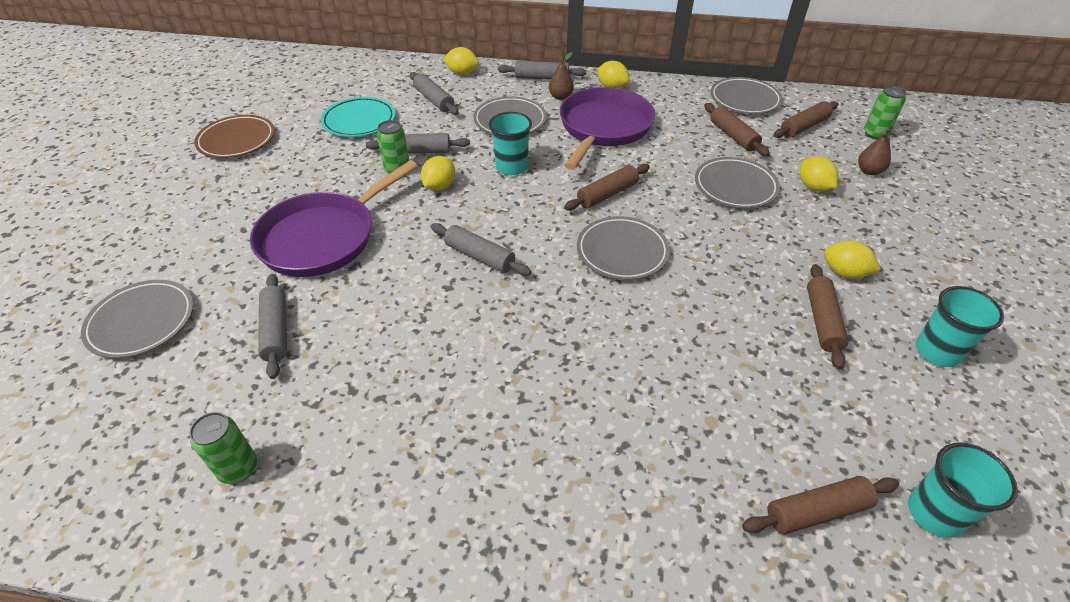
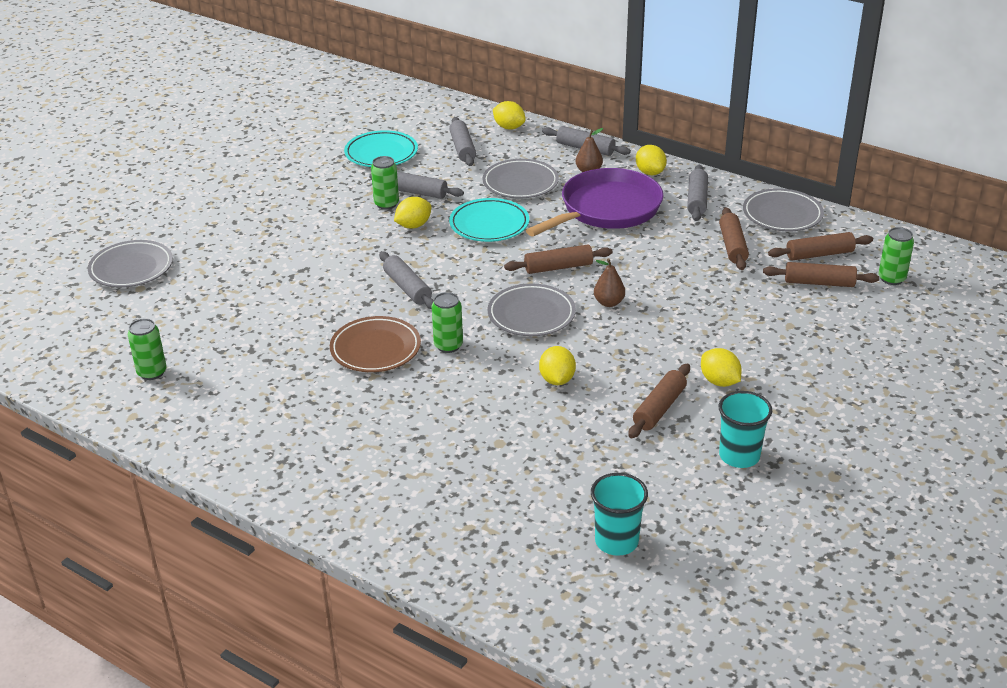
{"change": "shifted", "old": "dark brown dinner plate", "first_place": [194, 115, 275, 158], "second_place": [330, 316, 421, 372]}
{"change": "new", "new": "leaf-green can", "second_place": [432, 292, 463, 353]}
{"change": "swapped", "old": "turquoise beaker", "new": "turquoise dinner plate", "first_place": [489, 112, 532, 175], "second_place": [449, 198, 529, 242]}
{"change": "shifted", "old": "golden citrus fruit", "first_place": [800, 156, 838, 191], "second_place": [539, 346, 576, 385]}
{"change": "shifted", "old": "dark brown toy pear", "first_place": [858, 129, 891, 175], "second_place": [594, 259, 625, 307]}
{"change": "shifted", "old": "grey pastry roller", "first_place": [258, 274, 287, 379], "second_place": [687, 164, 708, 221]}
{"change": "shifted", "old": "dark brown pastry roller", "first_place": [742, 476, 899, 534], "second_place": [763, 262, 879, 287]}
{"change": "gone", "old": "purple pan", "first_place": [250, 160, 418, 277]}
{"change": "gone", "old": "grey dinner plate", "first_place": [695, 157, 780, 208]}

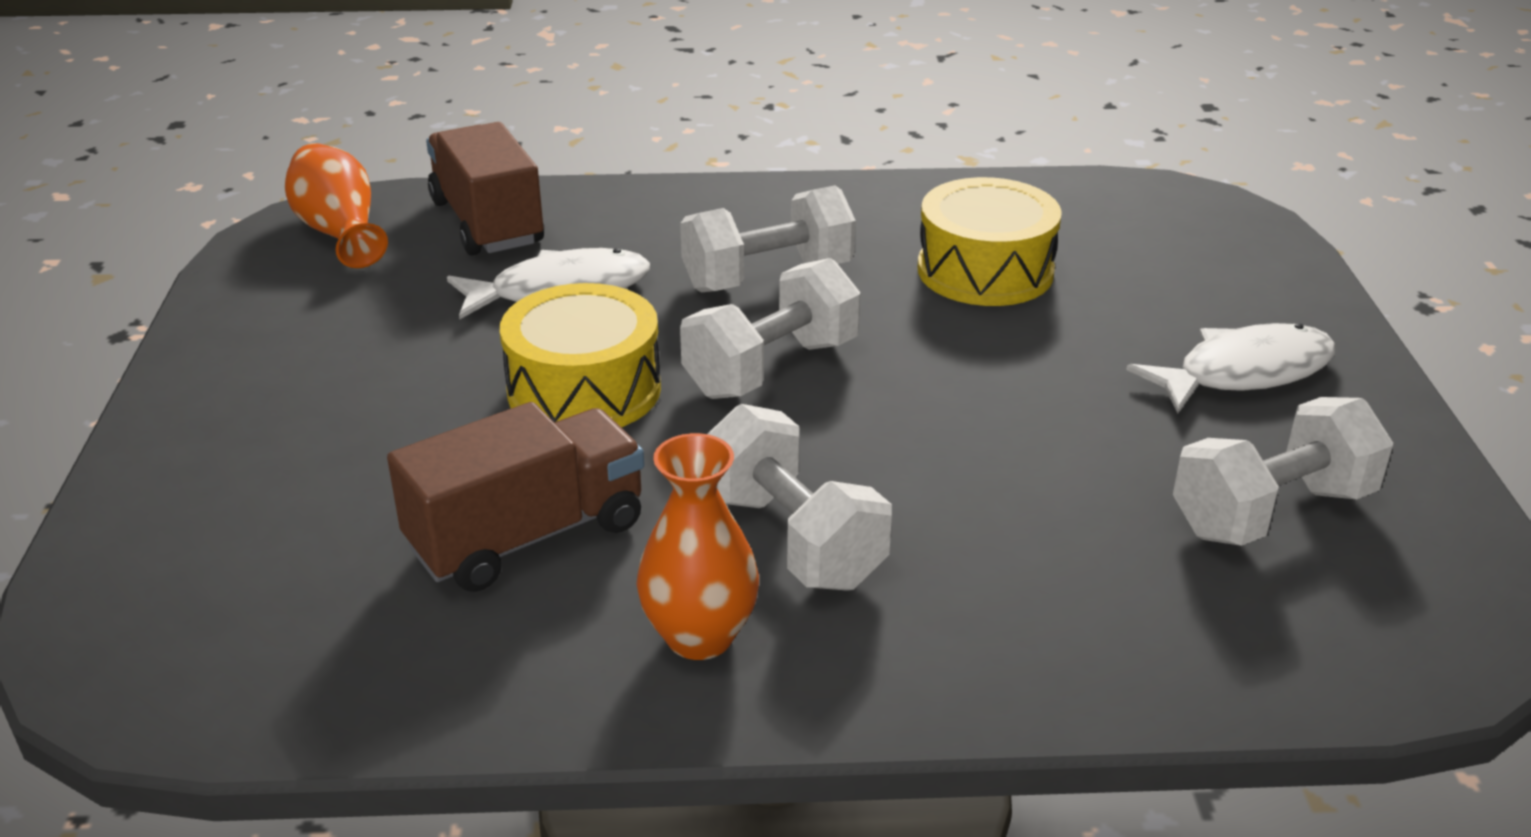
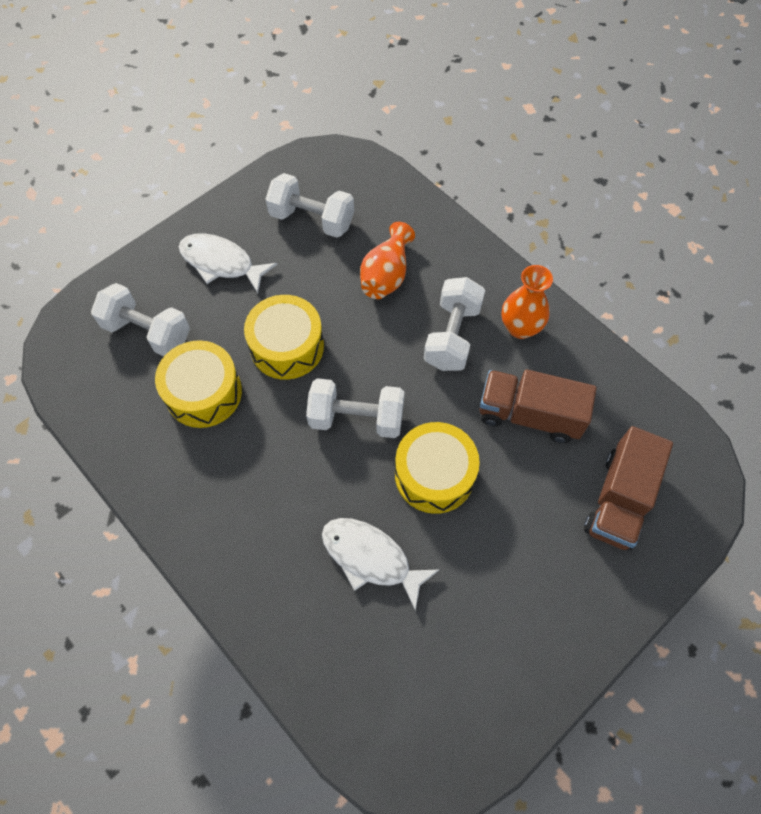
{"change": "shifted", "old": "white dumbbell", "first_place": [680, 185, 856, 292], "second_place": [91, 283, 190, 356]}
{"change": "new", "new": "golden toy drum", "second_place": [244, 295, 324, 380]}
{"change": "shifted", "old": "orange flower vase", "first_place": [285, 143, 388, 268], "second_place": [360, 222, 415, 299]}
{"change": "shifted", "old": "dark brown toy truck", "first_place": [426, 122, 544, 256], "second_place": [584, 426, 673, 550]}

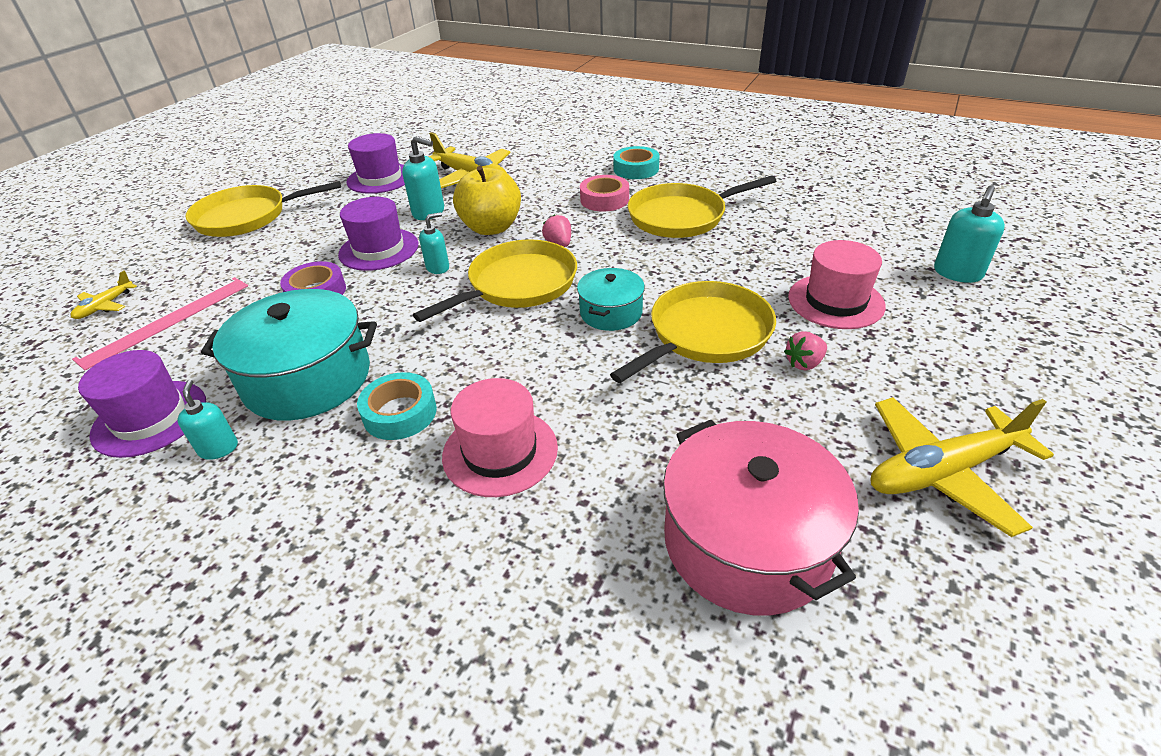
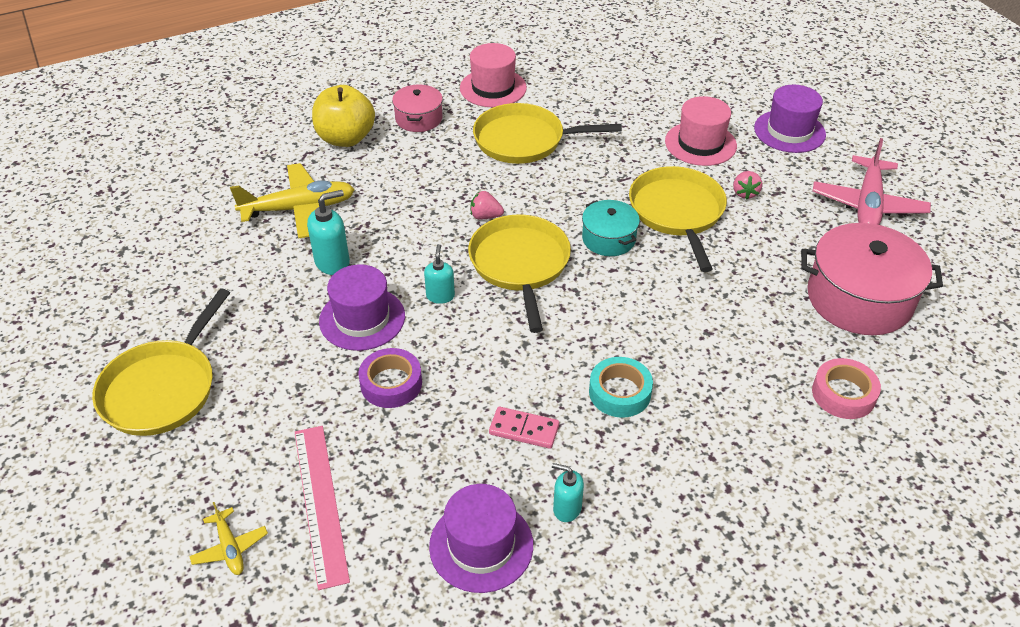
{"change": "shifted", "old": "golden toy apple", "first_place": [453, 166, 521, 235], "second_place": [312, 85, 375, 147]}
{"change": "swapped", "old": "turquoise tape", "new": "rosy pot", "first_place": [613, 146, 659, 179], "second_place": [392, 84, 443, 132]}
{"change": "shifted", "old": "rosy top hat", "first_place": [442, 378, 558, 497], "second_place": [460, 43, 527, 107]}
{"change": "rotated", "old": "golden pan", "first_place": [628, 176, 776, 238], "second_place": [473, 103, 622, 164], "degrees": 75}
{"change": "swapped", "old": "turquoise pot", "new": "rosy domino", "first_place": [201, 289, 377, 421], "second_place": [489, 407, 559, 449]}
{"change": "shifted", "old": "purple top hat", "first_place": [346, 133, 405, 194], "second_place": [754, 85, 826, 153]}
{"change": "shifted", "old": "rosy tape", "first_place": [580, 175, 629, 212], "second_place": [812, 358, 881, 419]}
{"change": "repainted", "old": "golden toy plane", "new": "rosy toy plane", "first_place": [870, 397, 1054, 537], "second_place": [813, 138, 931, 225]}
{"change": "gone", "old": "turquoise soap dispenser", "first_place": [934, 185, 1005, 283]}

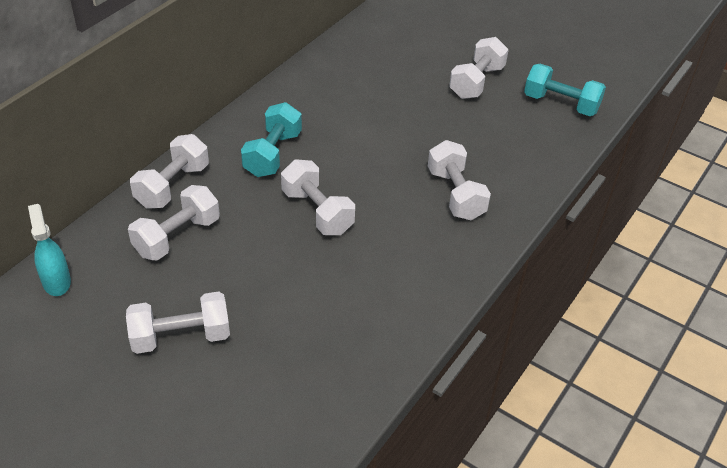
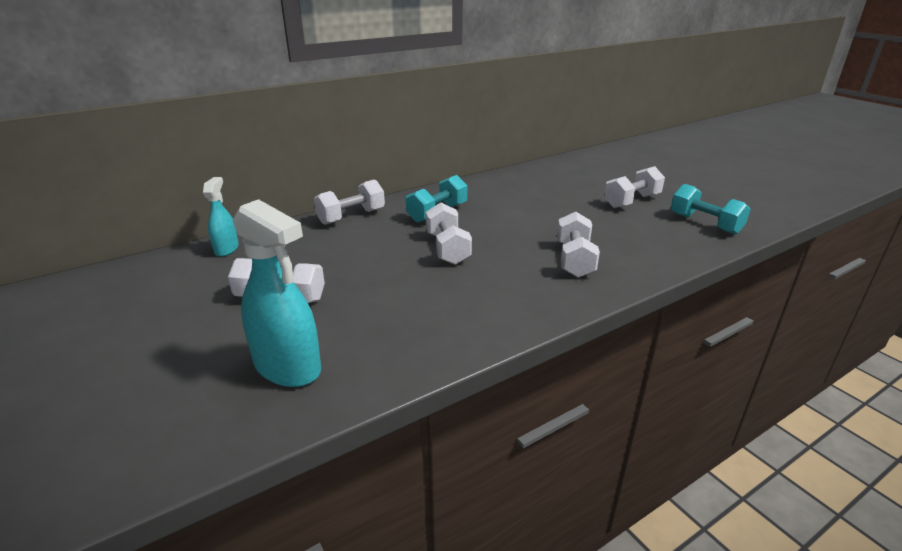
{"change": "new", "new": "turquoise spray bottle", "second_place": [233, 199, 321, 387]}
{"change": "gone", "old": "white dumbbell", "first_place": [128, 185, 220, 260]}

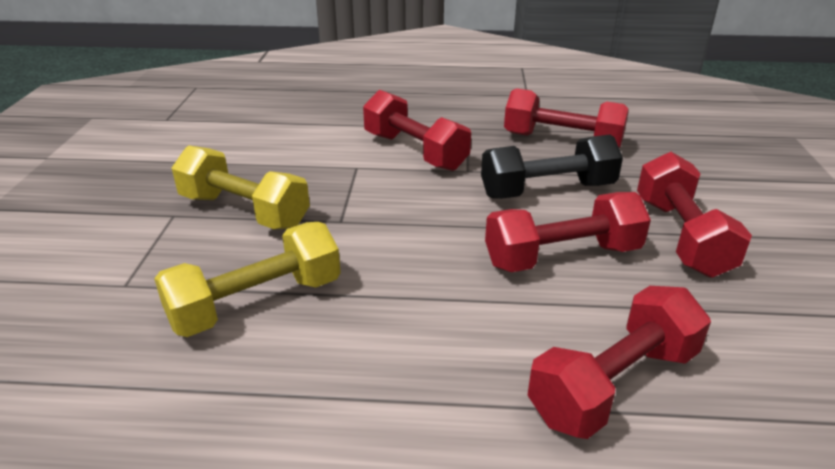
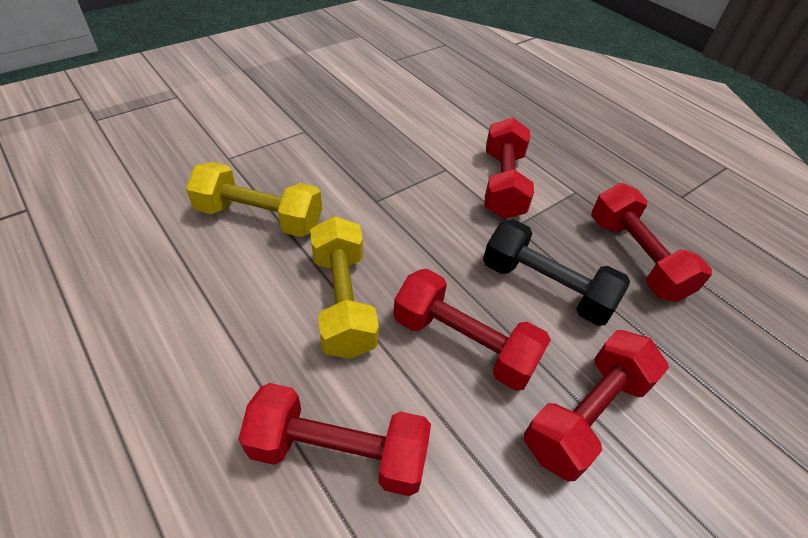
{"change": "shifted", "old": "golden dumbbell", "first_place": [172, 145, 310, 229], "second_place": [310, 216, 379, 359]}

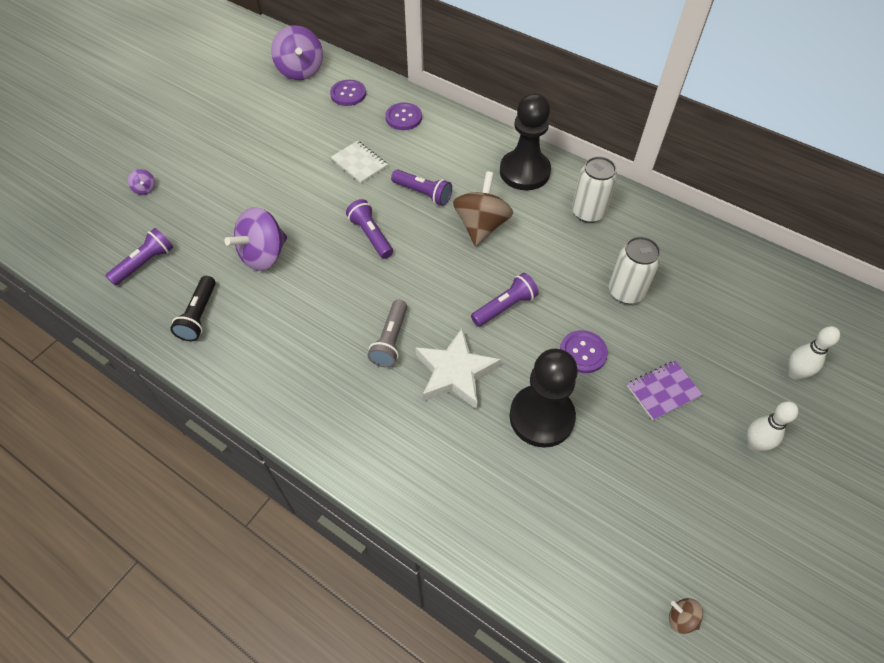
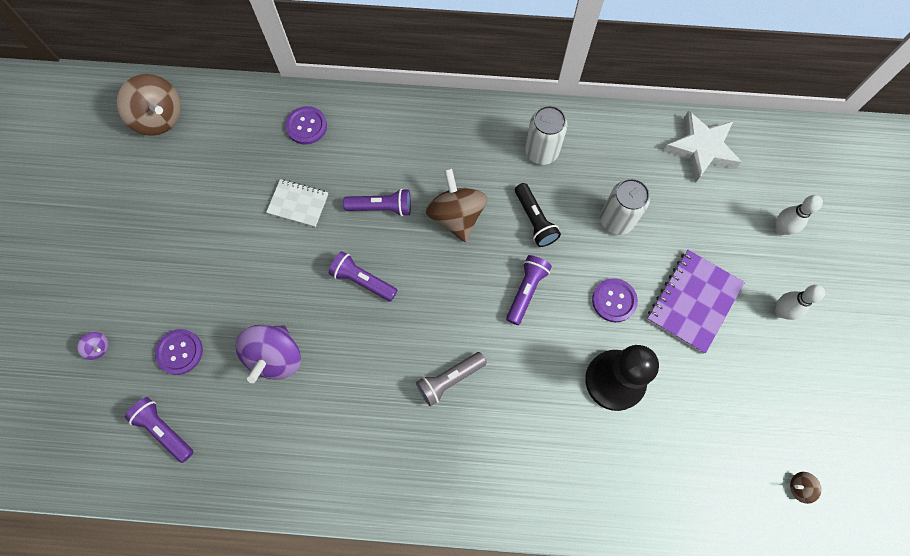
{"change": "repainted", "old": "purple toy top", "new": "dark brown toy top", "first_place": [271, 25, 323, 80], "second_place": [117, 74, 181, 136]}
{"change": "rotated", "old": "purple flashlight", "first_place": [105, 228, 173, 286], "second_place": [125, 397, 193, 463], "degrees": -60}
{"change": "shifted", "old": "purple sewing button", "first_place": [330, 80, 366, 106], "second_place": [155, 329, 203, 375]}
{"change": "rotated", "old": "grey flashlight", "first_place": [368, 300, 407, 367], "second_place": [416, 352, 487, 406], "degrees": 75}
{"change": "shifted", "old": "jet-black flashlight", "first_place": [170, 276, 216, 341], "second_place": [515, 183, 561, 247]}
{"change": "scaled", "old": "purple notebook", "first_place": [627, 361, 703, 420], "second_place": [647, 250, 745, 354], "factor": 1.6}
{"change": "shifted", "old": "white five-pointed star", "first_place": [415, 328, 501, 409], "second_place": [663, 111, 741, 183]}
{"change": "gone", "old": "jet-black chess pawn", "first_place": [500, 93, 551, 190]}

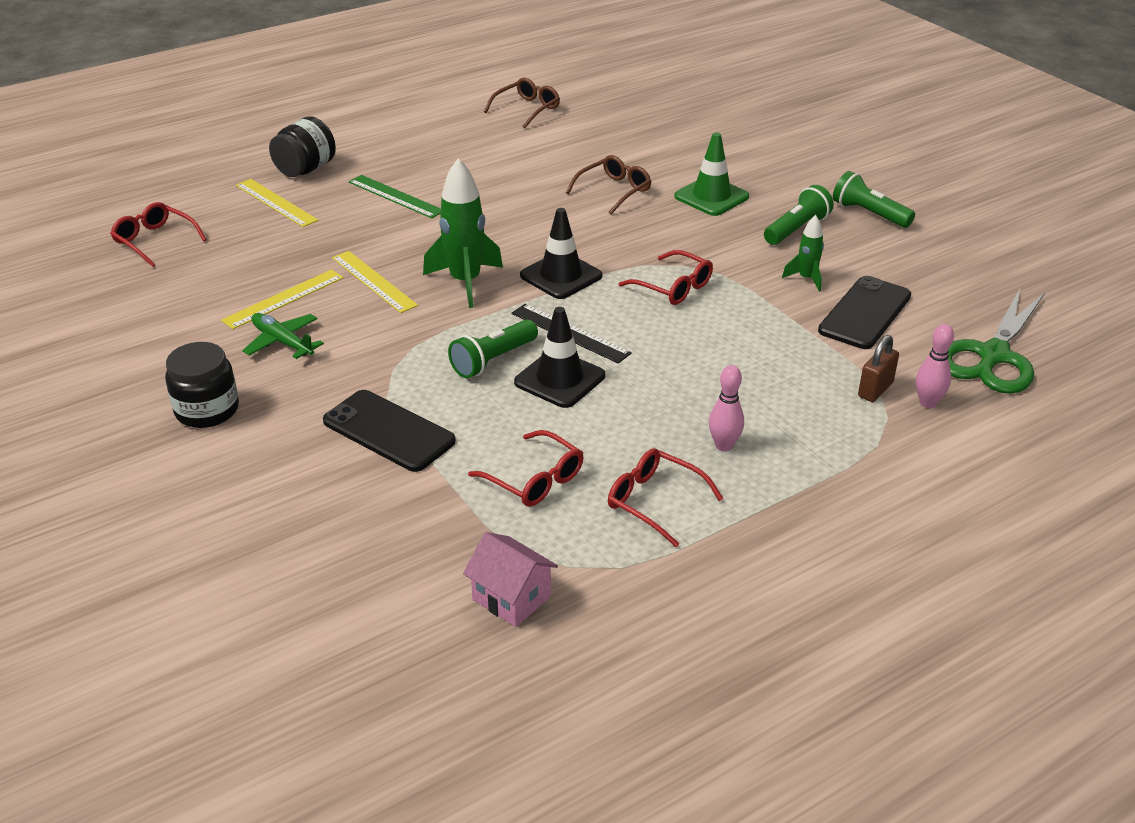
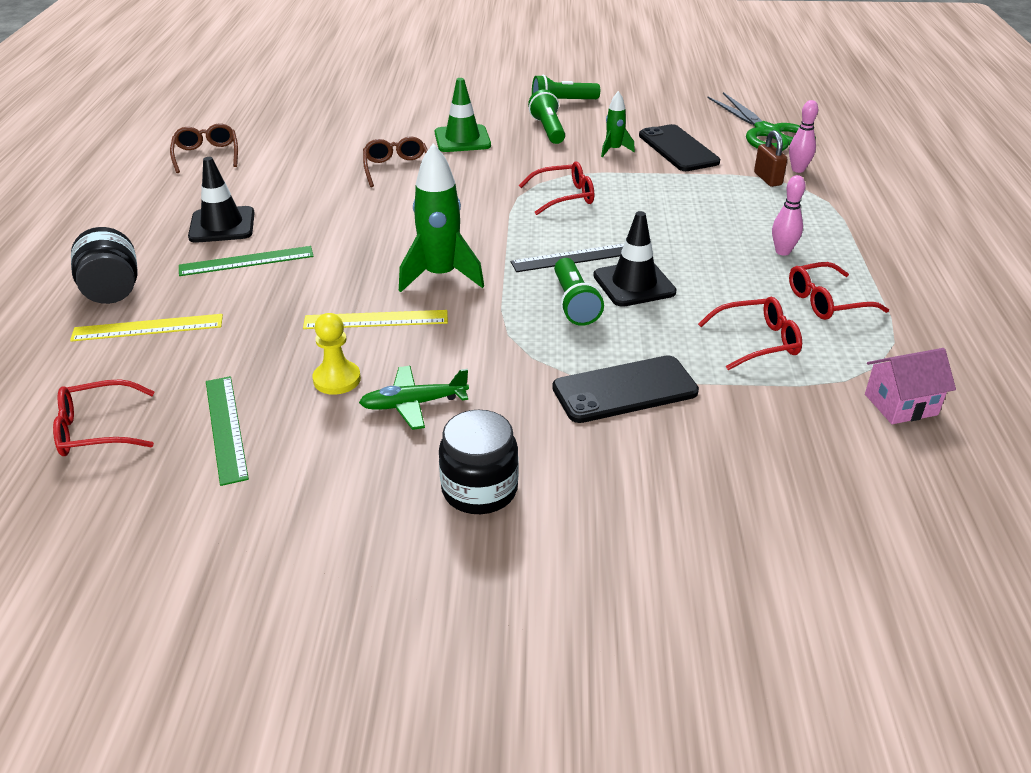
{"change": "shifted", "old": "jet-black road cone", "first_place": [520, 208, 602, 299], "second_place": [188, 157, 255, 243]}
{"change": "new", "new": "leaf-green measuring stick", "second_place": [206, 376, 249, 486]}
{"change": "swapped", "old": "golden measuring stick", "new": "golden chess pawn", "first_place": [221, 269, 344, 329], "second_place": [313, 313, 361, 395]}

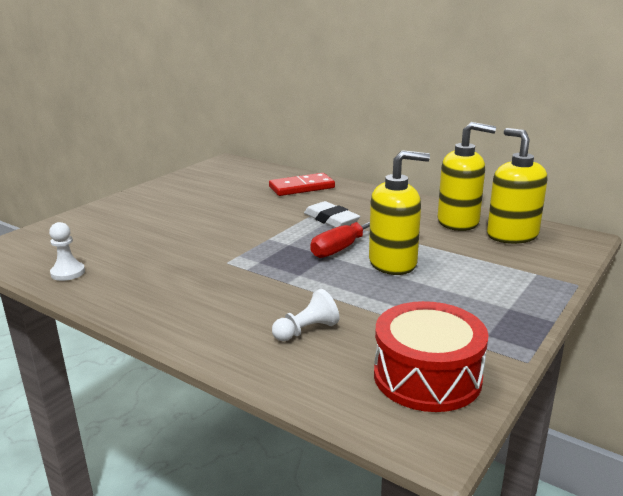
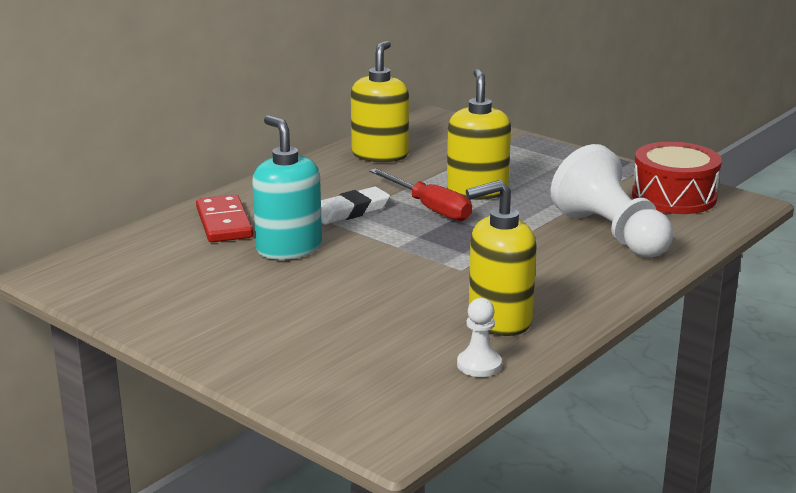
{"change": "new", "new": "turquoise soap dispenser", "second_place": [252, 115, 322, 260]}
{"change": "shifted", "old": "golden soap dispenser", "first_place": [487, 128, 547, 244], "second_place": [466, 180, 537, 336]}
{"change": "scaled", "old": "white chess pawn", "first_place": [272, 289, 339, 341], "second_place": [551, 144, 673, 258], "factor": 2.18}

